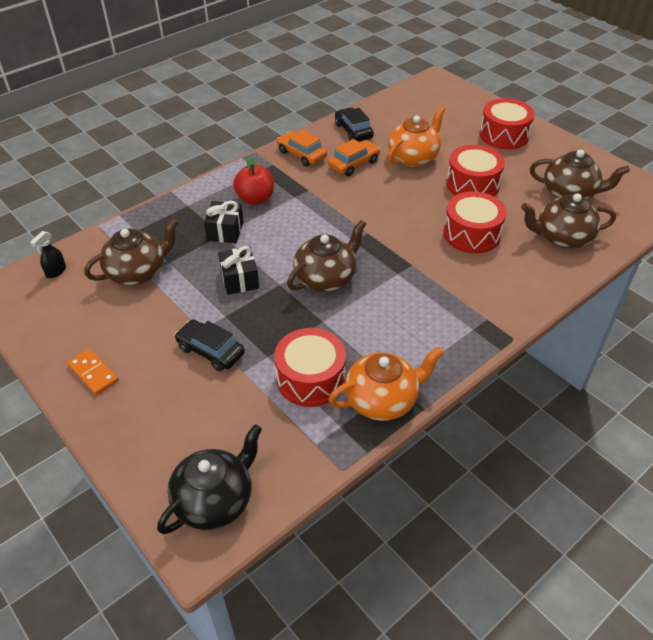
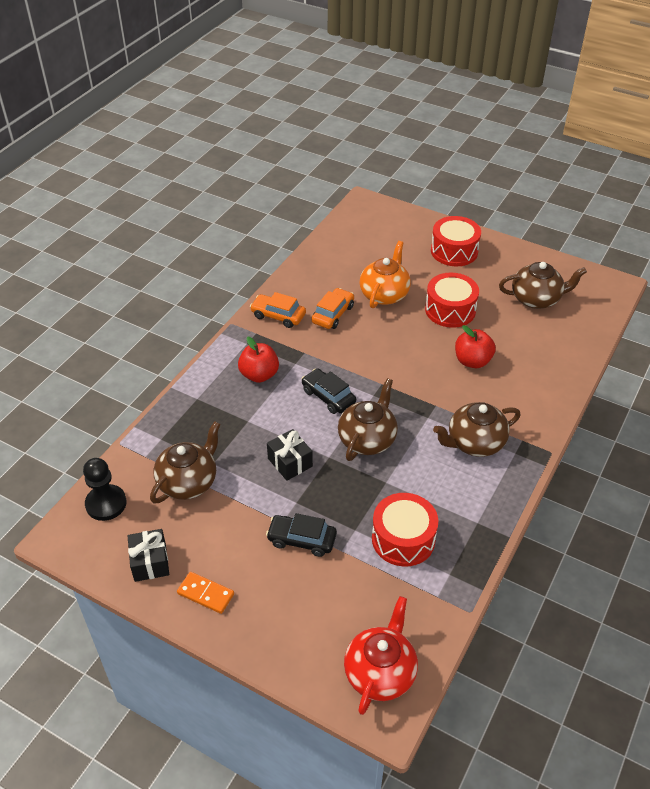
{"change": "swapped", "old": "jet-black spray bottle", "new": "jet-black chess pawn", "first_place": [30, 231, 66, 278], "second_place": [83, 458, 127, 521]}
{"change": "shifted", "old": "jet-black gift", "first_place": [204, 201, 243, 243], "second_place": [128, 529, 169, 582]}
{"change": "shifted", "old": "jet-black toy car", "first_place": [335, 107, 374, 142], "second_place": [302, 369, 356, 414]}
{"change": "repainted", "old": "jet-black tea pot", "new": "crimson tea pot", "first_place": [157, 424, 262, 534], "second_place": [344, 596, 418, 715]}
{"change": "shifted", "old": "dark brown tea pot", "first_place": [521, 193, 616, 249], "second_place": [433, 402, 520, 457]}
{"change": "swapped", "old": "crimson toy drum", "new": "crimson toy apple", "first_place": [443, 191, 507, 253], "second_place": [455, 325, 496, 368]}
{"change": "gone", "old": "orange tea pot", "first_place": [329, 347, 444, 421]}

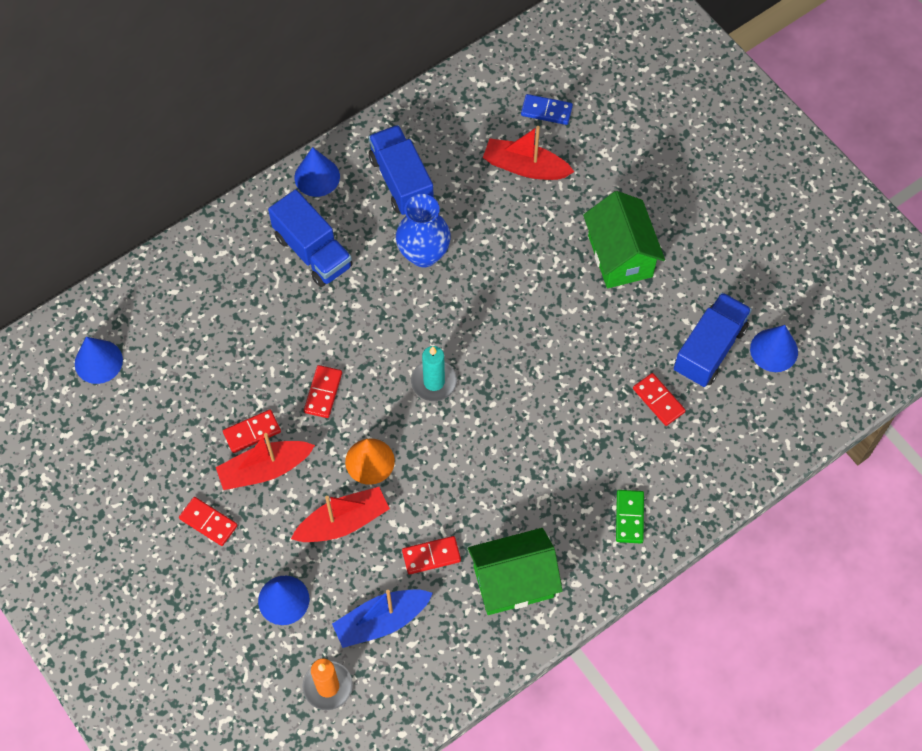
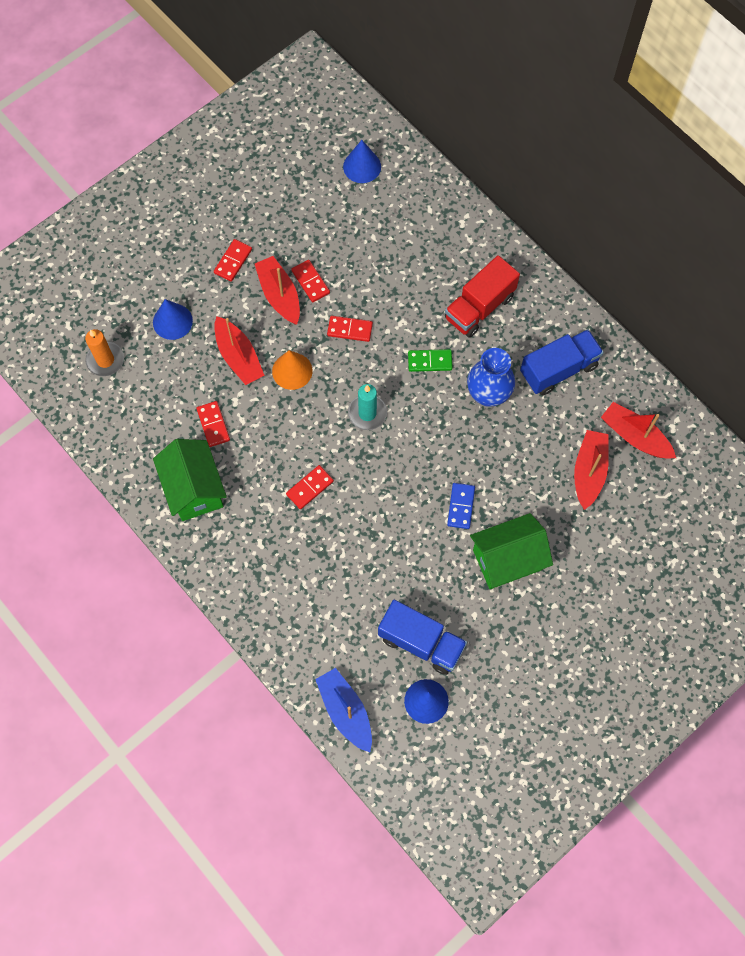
{"change": "shifted", "old": "crimson domino", "first_place": [633, 373, 686, 426], "second_place": [286, 465, 334, 509]}
{"change": "shifted", "old": "royal blue toy boat", "first_place": [332, 590, 433, 648], "second_place": [315, 668, 372, 752]}
{"change": "shifted", "old": "leaf-green domino", "first_place": [616, 490, 644, 544], "second_place": [408, 349, 453, 372]}
{"change": "repainted", "old": "royal blue toy truck", "new": "crimson toy truck", "first_place": [268, 189, 353, 287], "second_place": [445, 255, 520, 338]}
{"change": "shifted", "old": "royal blue domino", "first_place": [521, 94, 573, 125], "second_place": [447, 483, 475, 529]}
{"change": "new", "new": "crimson toy boat", "second_place": [601, 402, 676, 458]}
{"change": "gone", "old": "royal blue solid cone", "first_place": [295, 147, 340, 197]}

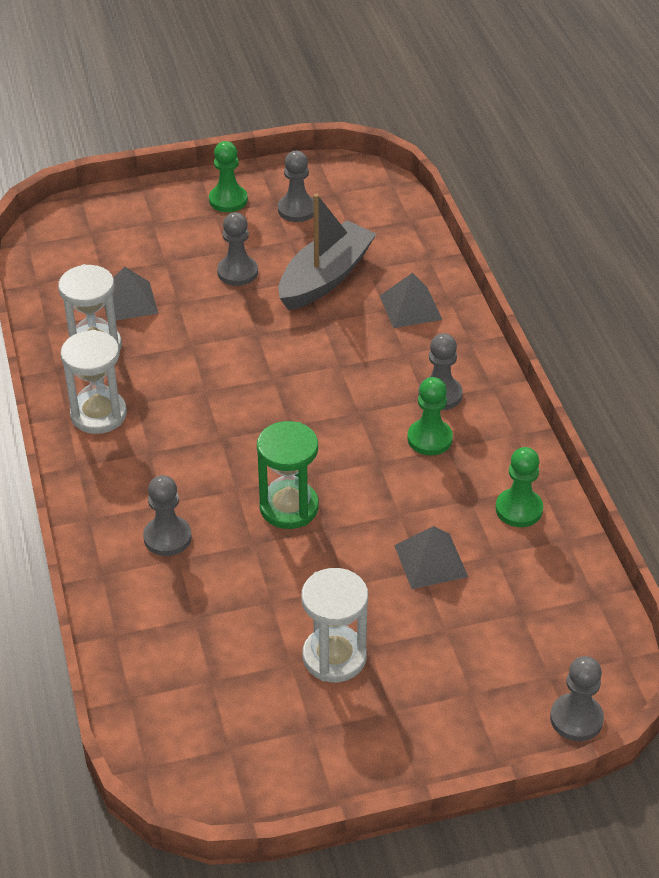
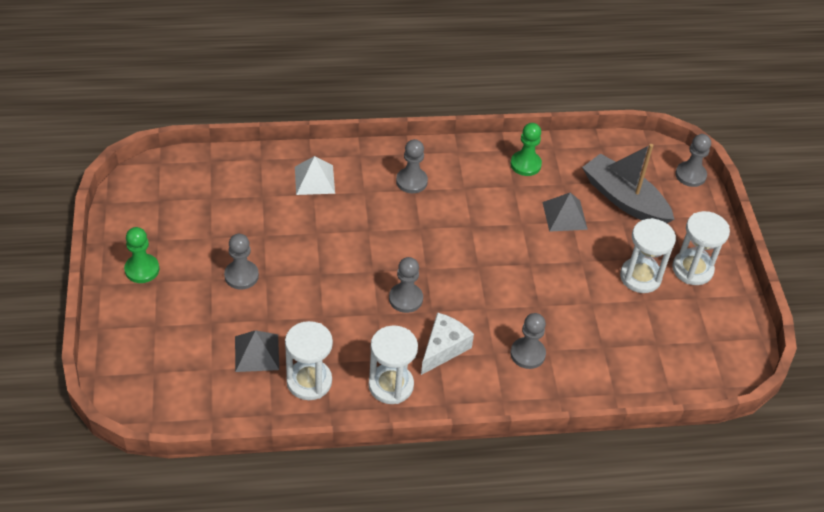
{"change": "repainted", "old": "grey pyramid shape", "new": "white pyramid shape", "first_place": [380, 273, 442, 328], "second_place": [295, 156, 335, 195]}
{"change": "shifted", "old": "grey chess pawn", "first_place": [278, 151, 314, 222], "second_place": [389, 257, 423, 313]}
{"change": "new", "new": "white piece of cheese", "second_place": [421, 312, 474, 375]}
{"change": "shifted", "old": "grey toy boat", "first_place": [279, 193, 376, 310], "second_place": [582, 144, 674, 223]}
{"change": "new", "new": "white hourglass", "second_place": [672, 211, 730, 285]}
{"change": "gone", "old": "leaf-green hourglass", "first_place": [257, 421, 319, 529]}
{"change": "gone", "old": "leaf-green chess pawn", "first_place": [407, 377, 453, 455]}

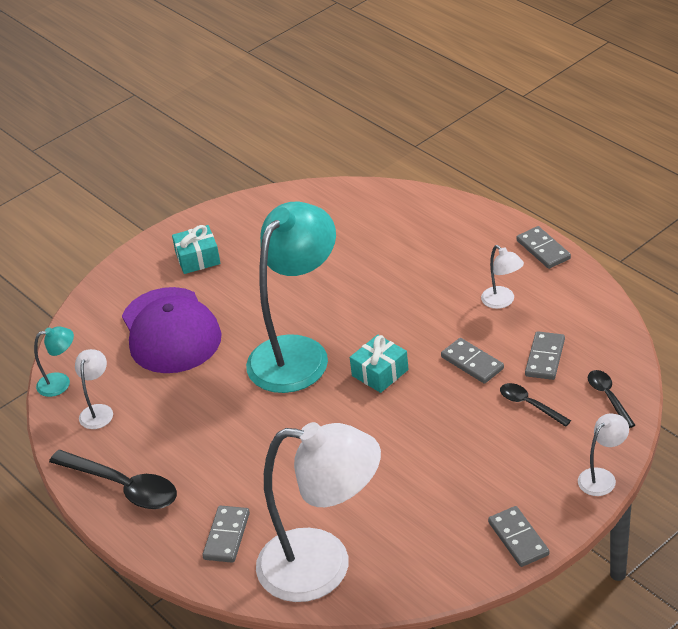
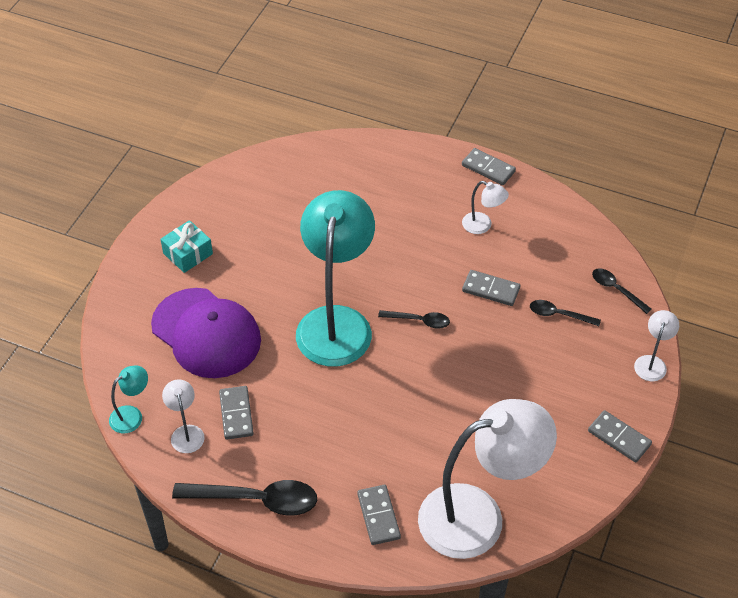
{"change": "shifted", "old": "grey domino", "first_place": [525, 331, 565, 380], "second_place": [219, 386, 254, 440]}
{"change": "swapped", "old": "turquoise gift", "new": "jet-black tablespoon", "first_place": [350, 335, 409, 393], "second_place": [378, 310, 450, 329]}

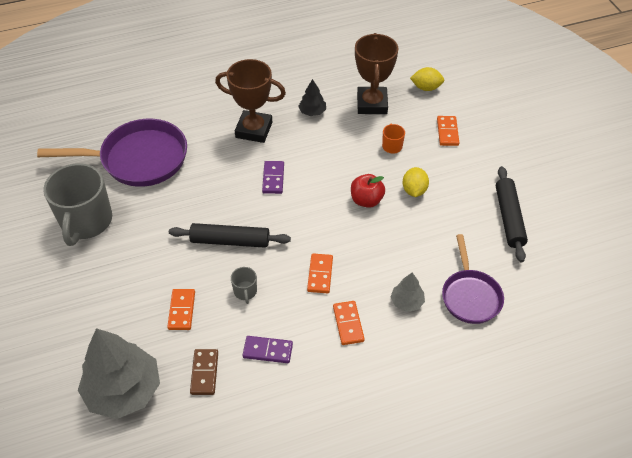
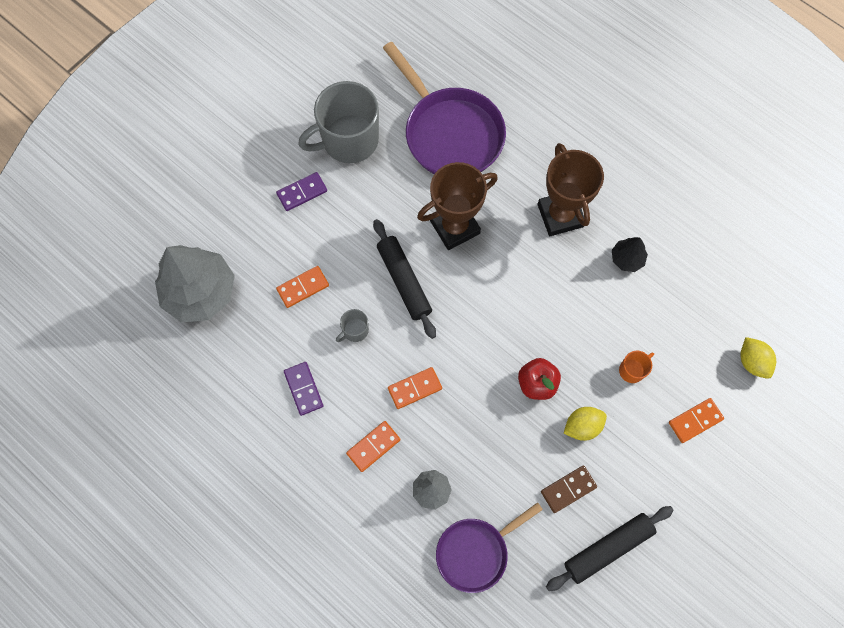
{"change": "shifted", "old": "purple domino", "first_place": [262, 161, 284, 194], "second_place": [276, 172, 327, 211]}
{"change": "shifted", "old": "dark brown prize cup", "first_place": [355, 33, 398, 114], "second_place": [417, 162, 498, 250]}
{"change": "shifted", "old": "dark brown domino", "first_place": [190, 349, 218, 395], "second_place": [541, 465, 597, 513]}

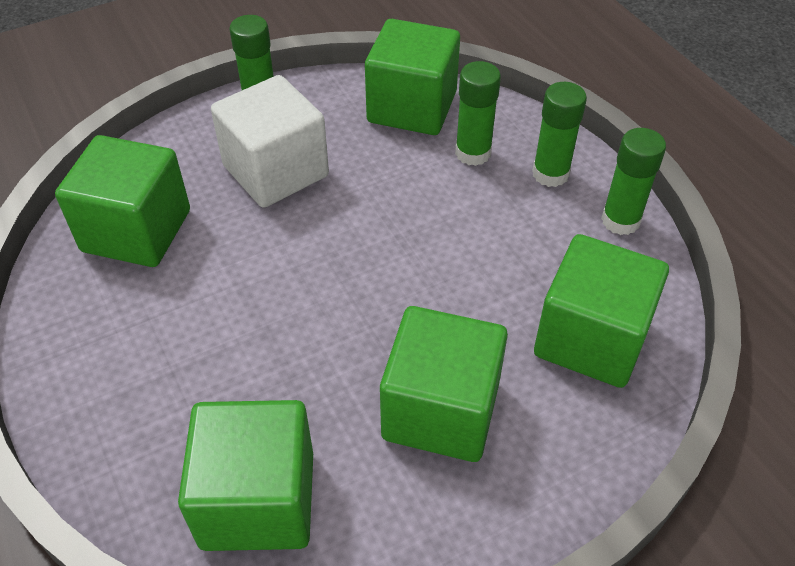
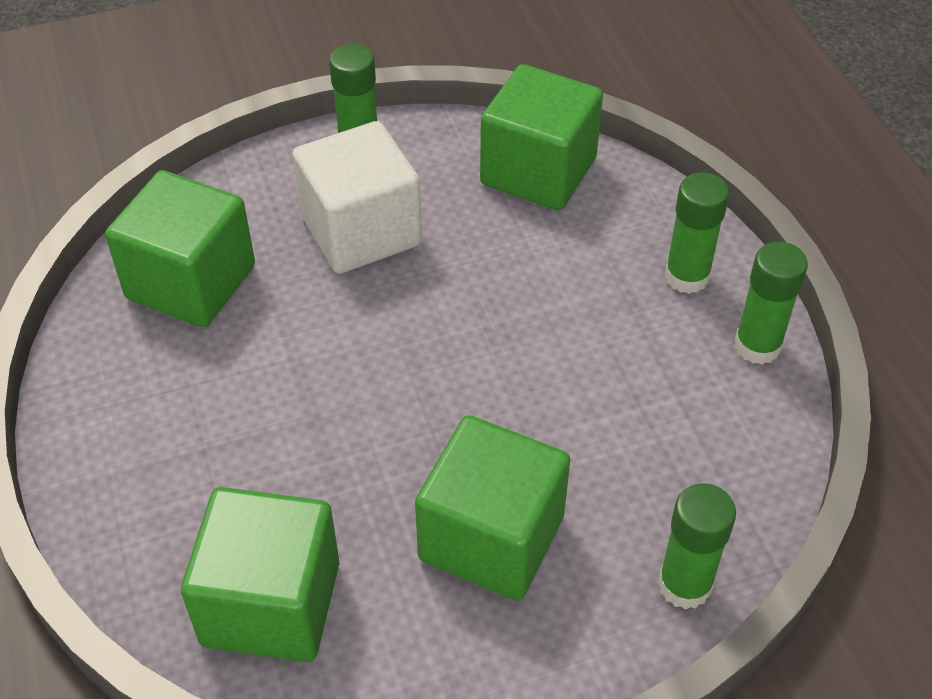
{"change": "shifted", "old": "leaf-green glue stick", "first_place": [455, 61, 501, 166], "second_place": [658, 483, 736, 610]}
{"change": "gone", "old": "leaf-green cube", "first_place": [534, 234, 669, 388]}

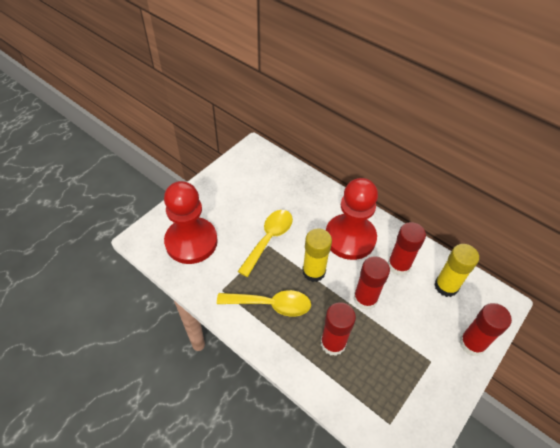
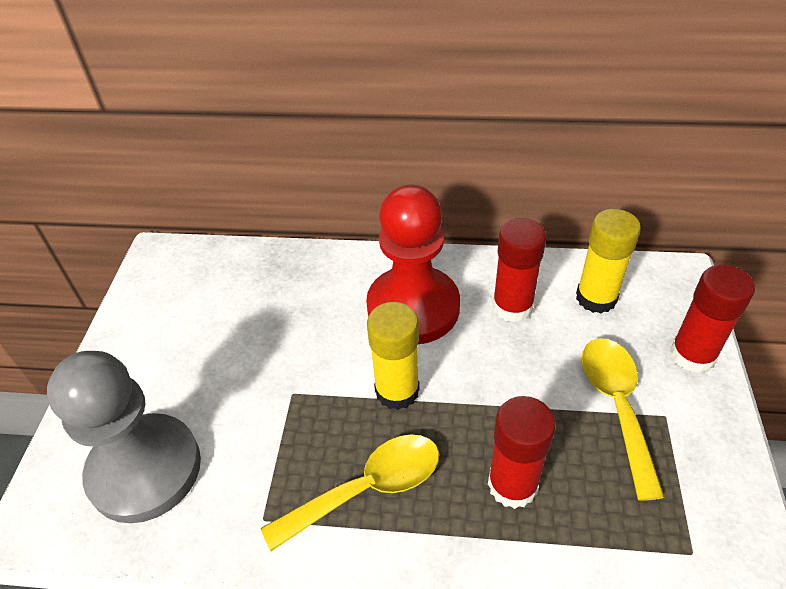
{"change": "repainted", "old": "crimson chess pawn", "new": "grey chess pawn", "first_place": [164, 181, 218, 264], "second_place": [47, 351, 201, 523]}
{"change": "shifted", "old": "golden tablespoon", "first_place": [237, 210, 293, 277], "second_place": [582, 338, 665, 501]}
{"change": "gone", "old": "crimson glue stick", "first_place": [353, 256, 390, 310]}

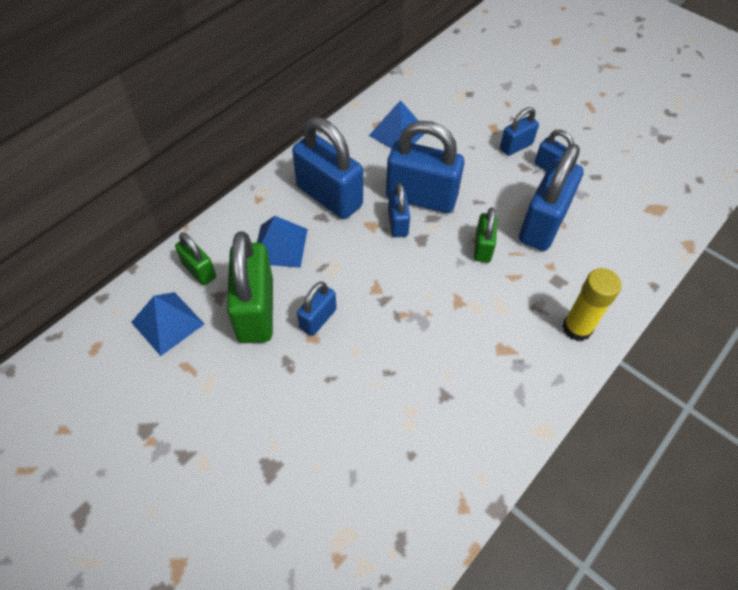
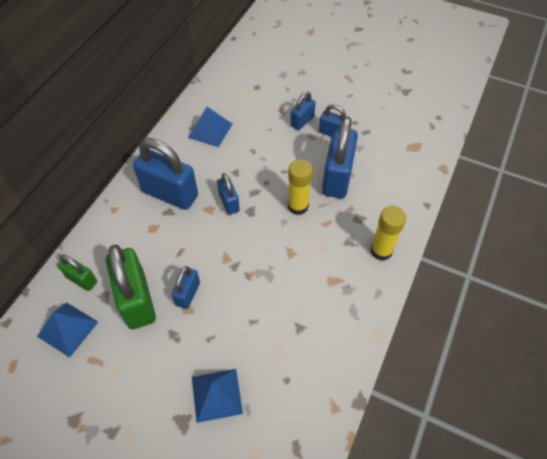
{"change": "shifted", "old": "royal blue pyramid shape", "first_place": [257, 216, 308, 268], "second_place": [192, 369, 243, 423]}
{"change": "swapped", "old": "leaf-green small lock", "new": "golden glue stick", "first_place": [474, 207, 497, 263], "second_place": [288, 159, 313, 215]}
{"change": "gone", "old": "royal blue small lock", "first_place": [386, 121, 464, 213]}

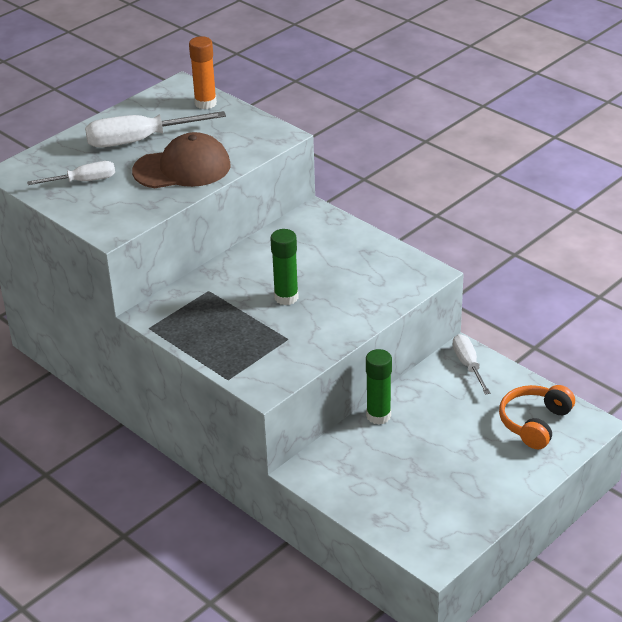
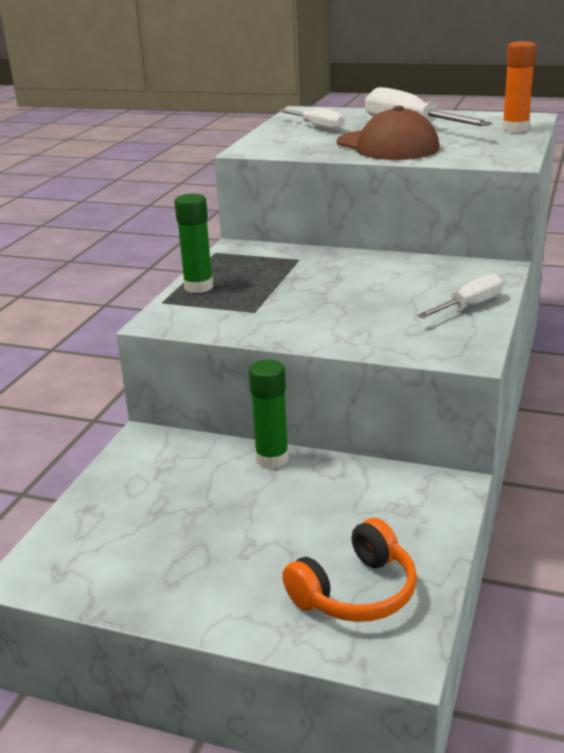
{"change": "shifted", "old": "leaf-green glue stick", "first_place": [270, 229, 299, 305], "second_place": [174, 193, 213, 293]}
{"change": "rotated", "old": "orange headset", "first_place": [499, 385, 575, 449], "second_place": [282, 518, 417, 622], "degrees": 135}
{"change": "shifted", "old": "white flat screwdriver", "first_place": [453, 334, 491, 395], "second_place": [417, 274, 503, 318]}

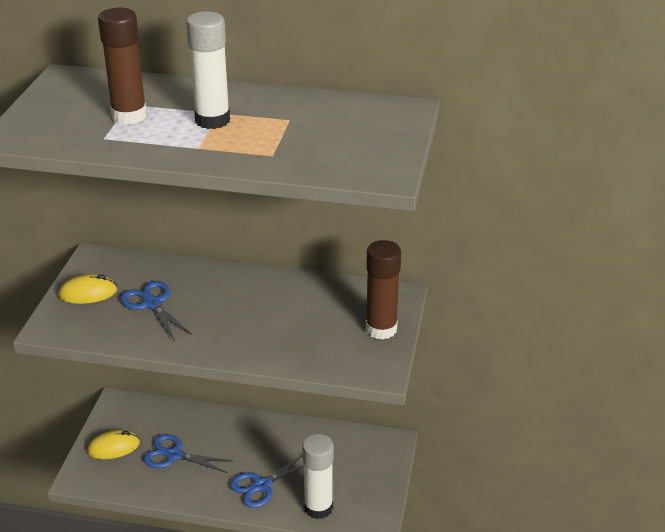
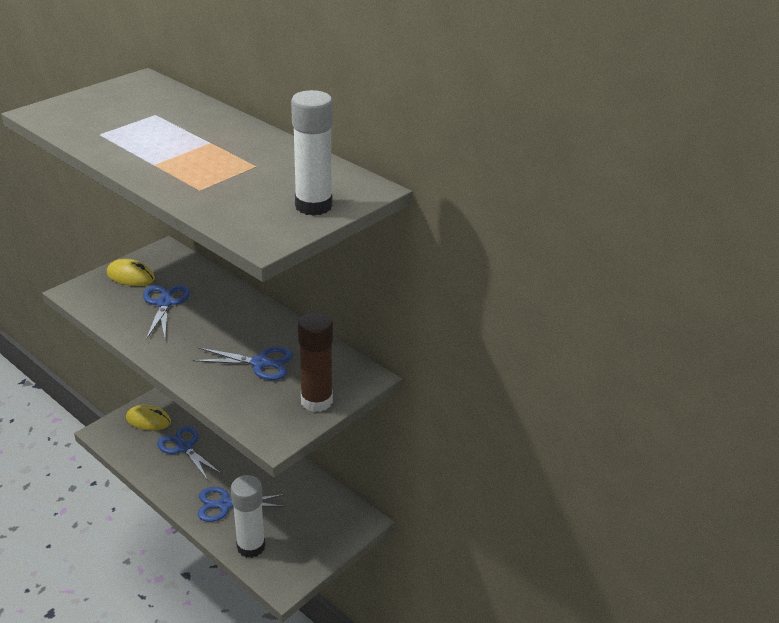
{"change": "new", "new": "royal blue pair of scissors", "second_place": [193, 347, 293, 380]}
{"change": "shifted", "old": "white glue stick", "first_place": [186, 11, 230, 129], "second_place": [291, 90, 333, 216]}
{"change": "gone", "old": "dark brown glue stick", "first_place": [98, 8, 147, 125]}

